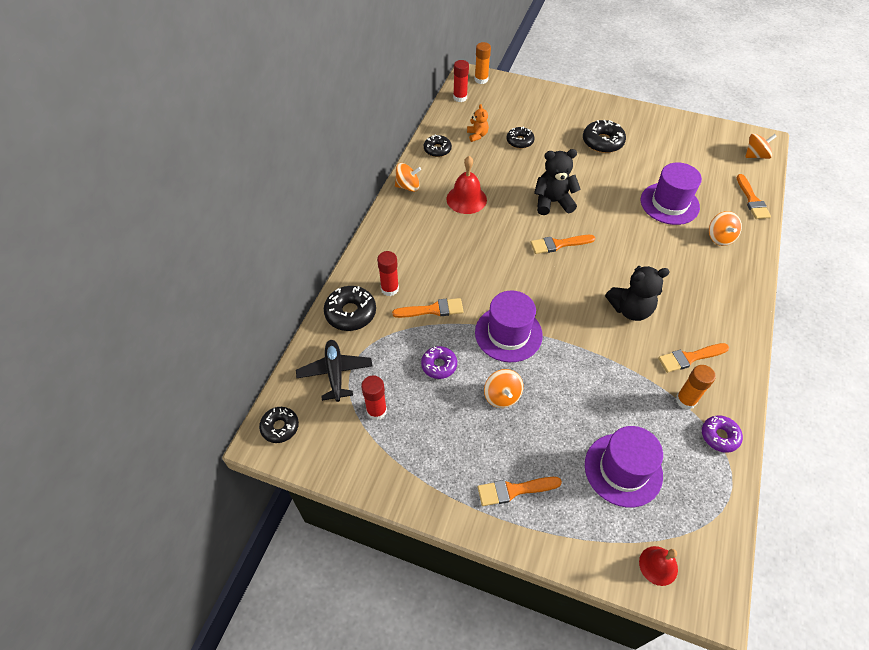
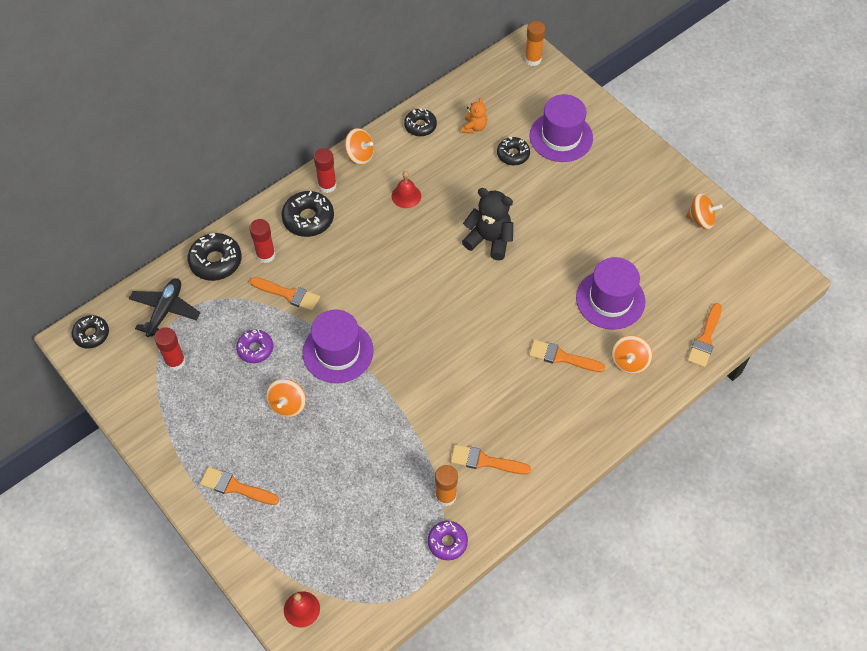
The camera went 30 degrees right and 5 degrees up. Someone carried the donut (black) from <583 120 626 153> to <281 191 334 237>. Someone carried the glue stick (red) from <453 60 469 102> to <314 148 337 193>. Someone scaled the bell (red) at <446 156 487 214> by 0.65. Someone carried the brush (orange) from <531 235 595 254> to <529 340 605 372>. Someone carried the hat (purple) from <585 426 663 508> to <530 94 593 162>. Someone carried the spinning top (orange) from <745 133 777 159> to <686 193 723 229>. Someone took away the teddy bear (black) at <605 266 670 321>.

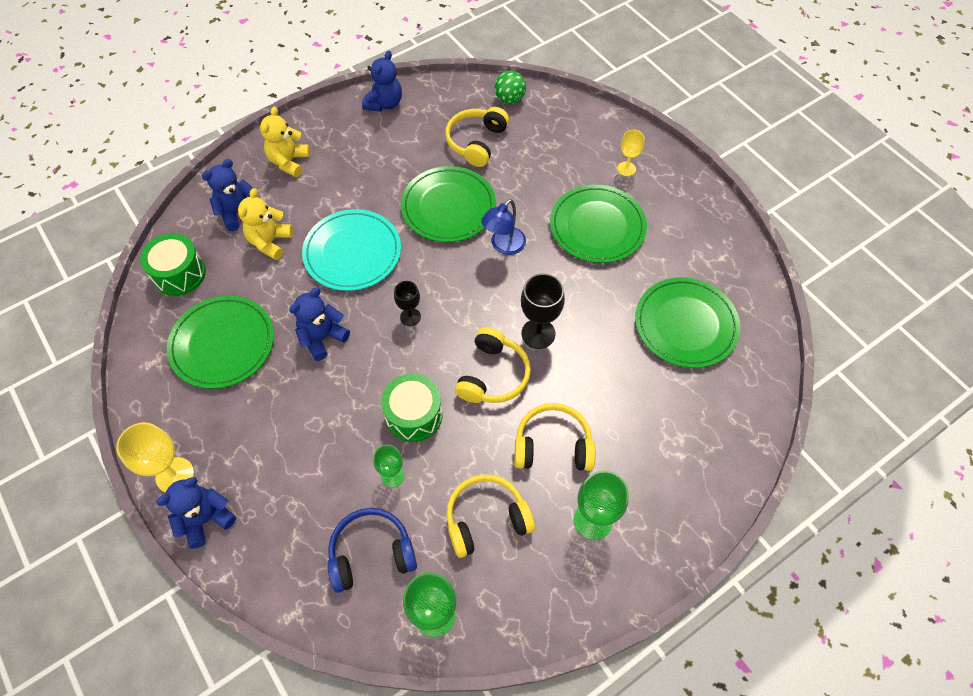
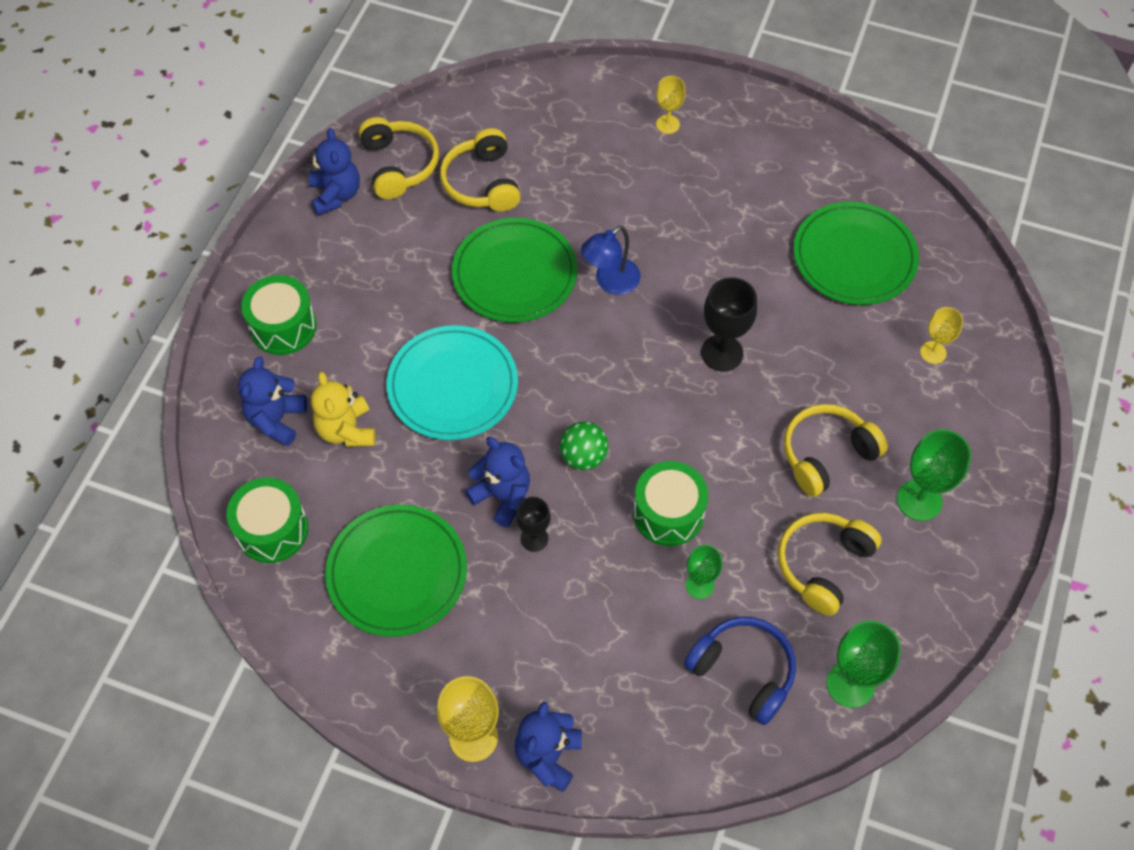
The camera went 35 degrees left and 0 degrees up. Someone swapped the teddy bear (yellow) at <260 107 310 177> for the drum (green) at <241 275 317 355>. Someone carried the headphones (yellow) from <455 327 531 403> to <359 117 439 199>. Someone rotated the teddy bear (blue) at <289 287 350 361> by 120 degrees clockwise. Someone carried the goblet (black) from <394 281 421 326> to <516 497 551 552>. Someone carried the ball (green) from <495 71 526 104> to <559 421 608 470>. Someone rotated the lamp (blue) at <481 199 526 255> by 45 degrees clockwise. Someone rotated the headphones (blue) at <327 508 417 593> by 90 degrees clockwise. Someone put down the goblet (yellow) at <920 307 963 364>. Someone took away the plate (green) at <550 185 647 263>.

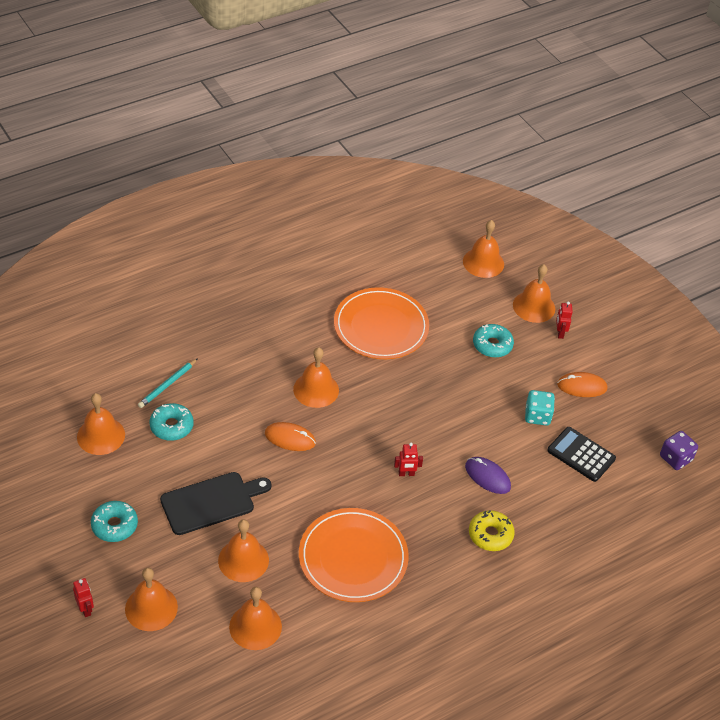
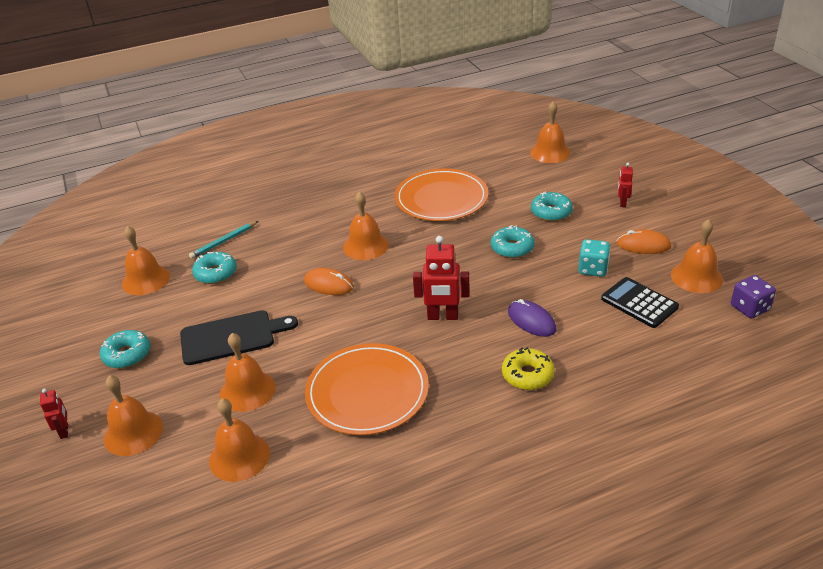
The camera went 15 degrees right and 10 degrees down. Someone scaled the robot (red) at <394 443 423 476> by 1.81. Someone put down the donut (turquoise) at <491 225 534 258>. Someone carried the bell (orange) from <513 264 555 323> to <671 219 723 293>.

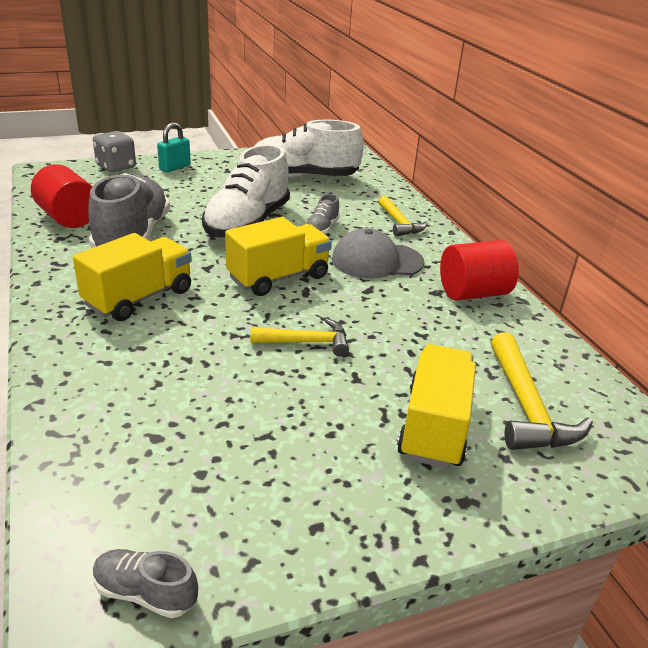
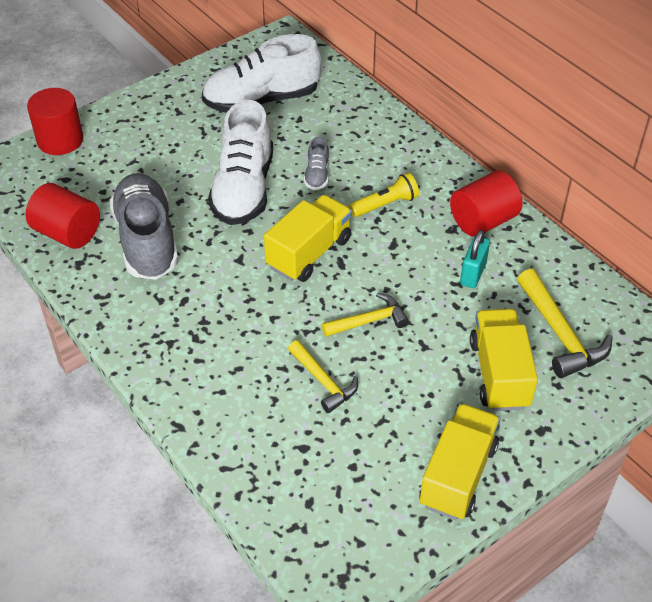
The camera went 15 degrees left and 15 degrees up. Someone swapped the dice (grey) at <93 131 136 172> for the cylinder (red) at <27 88 83 155>. Someone carried the hammer (yellow) from <378 196 428 237> to <288 340 358 413>. Someone swapped the cap (grey) at <332 228 424 279> for the flashlight (yellow) at <349 173 419 217>. Someone carried the truck (yellow) from <73 233 192 321> to <419 403 500 520>. Someone carried the padlock (turquoise) from <157 122 191 172> to <460 230 490 288>. Someone took away the shoe (grey) at <93 549 198 618>.

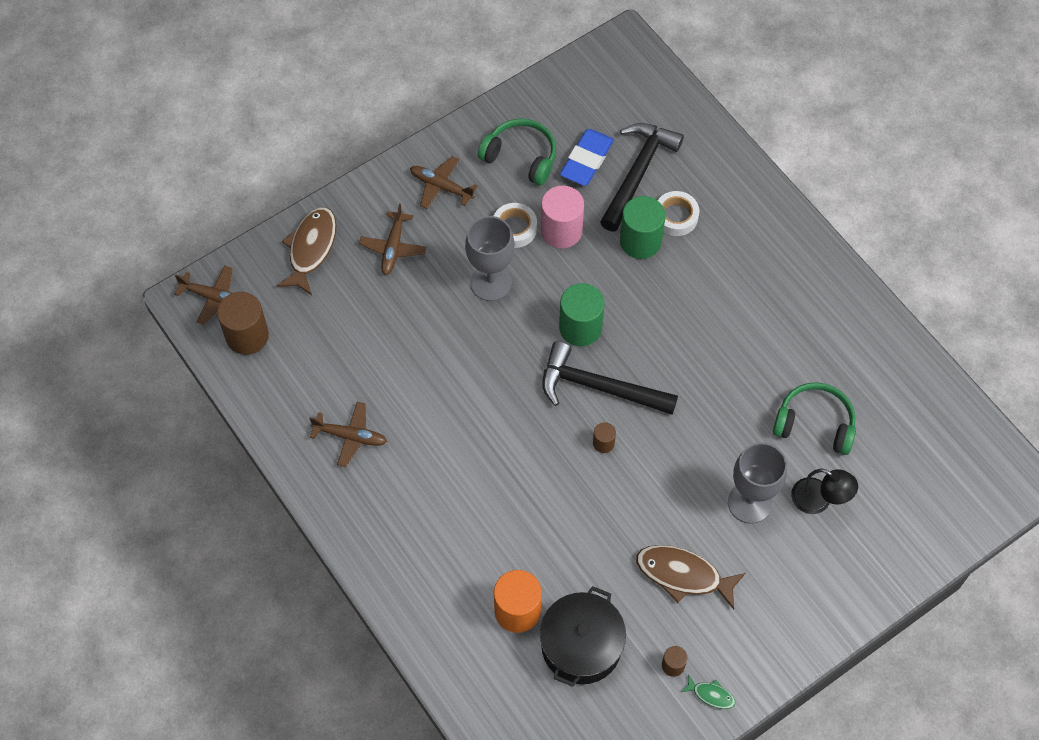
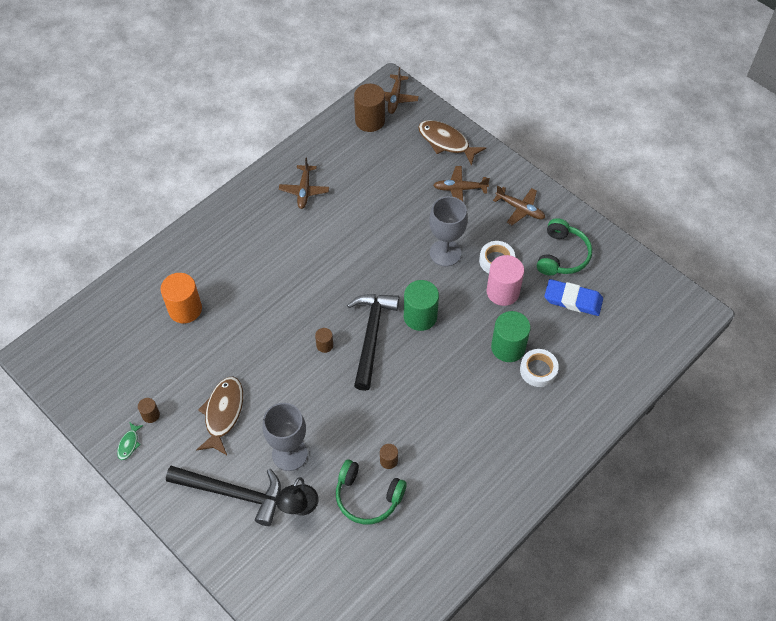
The camera went 80 degrees right and 5 degrees down. Someone carried the hammer (black) from <600 123 684 231> to <166 466 281 526>. Someone rotated the headphones (green) at <773 382 856 455> by 105 degrees clockwise. Someone put down the cylinder (brown) at <380 444 398 469>. Someone rotated the fish (brown) at <277 207 337 295> by 150 degrees counterclockwise. Someone rotated the plane (brown) at <410 156 478 209> by 105 degrees clockwise. Someone took away the pot (black) at <540 586 626 687>.

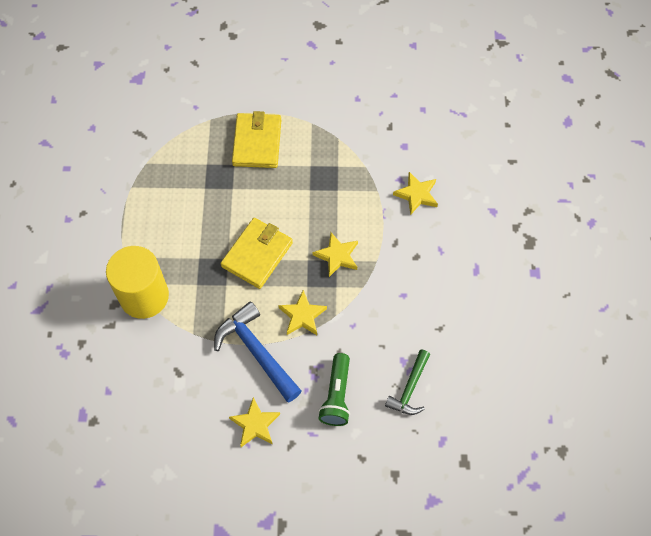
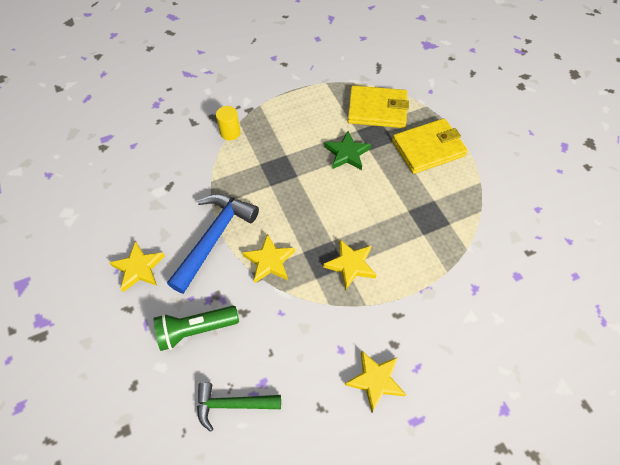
The camera went 65 degrees right and 5 degrees down. Someone scaled the cylinder (yellow) at <106 246 169 319> by 0.44. Someone put down the star (green) at <324 131 371 170>. Someone carried the star (yellow) from <393 172 438 215> to <345 351 406 412>. Someone carried the wallet (yellow) from <221 218 293 289> to <347 85 409 128>.

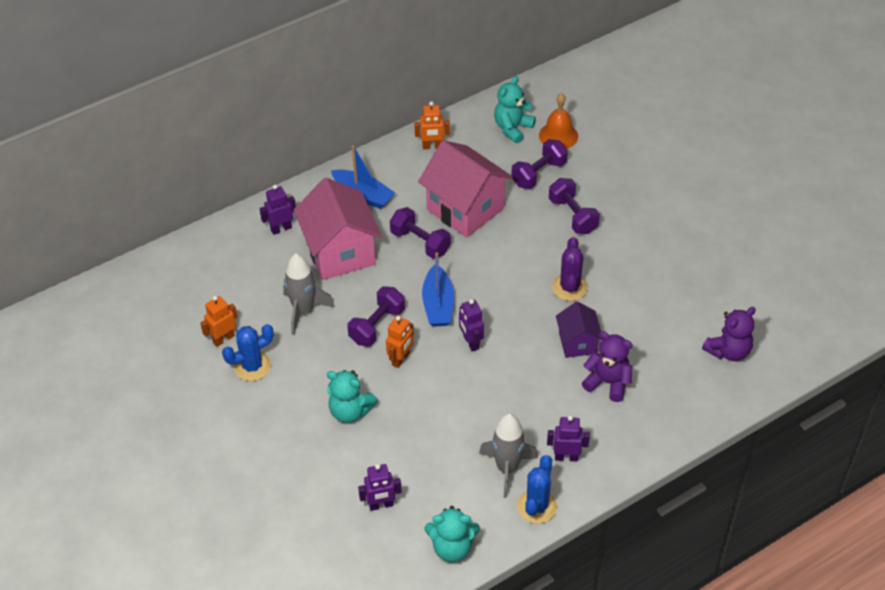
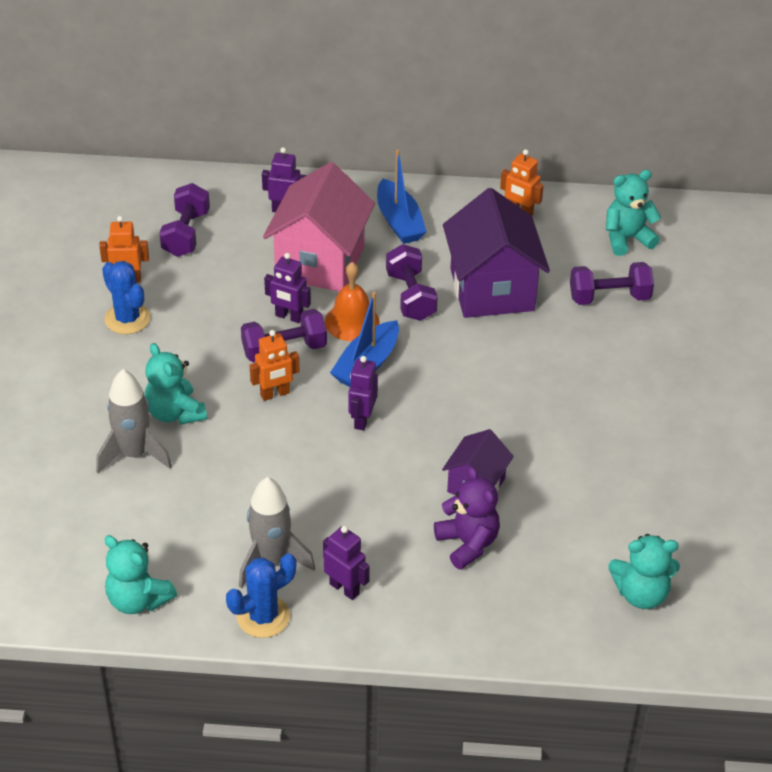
The camera went 35 degrees right and 5 degrees down. Someone carried the rocket (grey) from <283 253 334 335> to <96 369 172 474>. Someone rotated the cactus (blue) at <222 324 274 381> by 45 degrees clockwise. Someone carried the dumbbell (purple) from <549 178 600 234> to <159 183 210 257>. Someone carried the robot (purple) from <358 464 402 511> to <264 253 311 323>. Someone carried the bell (orange) from <539 93 578 149> to <325 262 380 341>. Someone repainted the house (pink) at <418 140 513 238>, which became the house (purple) at <443 188 550 318>. Someone repainted the teddy bear (purple) at <702 307 756 361>, which became the teddy bear (turquoise) at <609 534 680 609>. Someone took away the cactus (purple) at <552 237 588 301>.

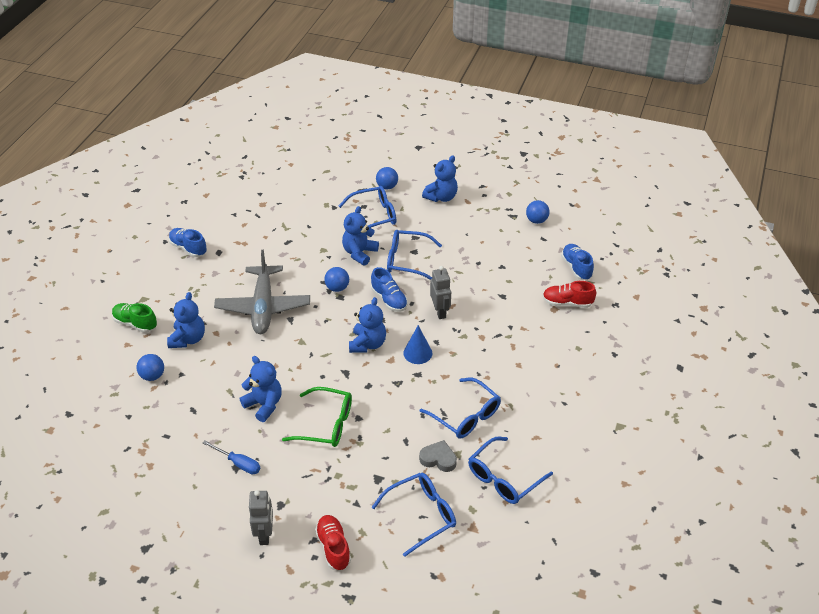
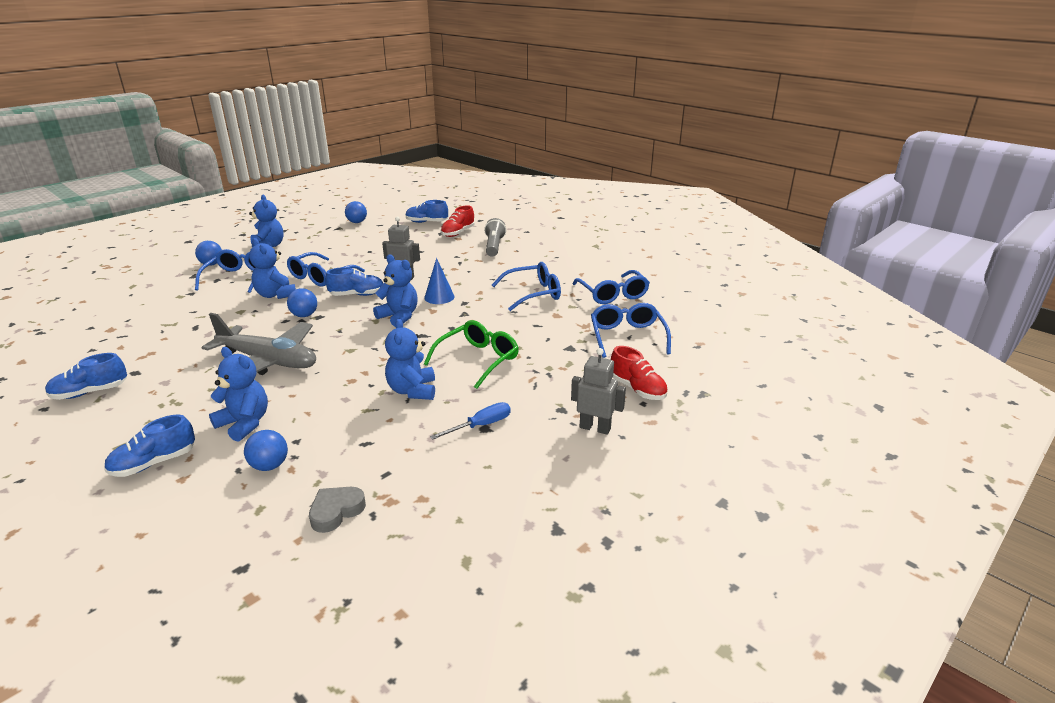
The camera went 65 degrees left and 15 degrees down. Someone repainted the shoe (green) at <112 303 157 333>, which became the shoe (blue) at <104 414 195 477>. Someone carried the heart (grey) from <419 440 457 472> to <309 487 366 533>. Someone rotated the teddy bear (blue) at <240 356 282 422> by 75 degrees counterclockwise. Someone put down the flashlight (grey) at <484 218 506 256>. Someone rotated the shoe (red) at <315 515 351 570> by 135 degrees counterclockwise.

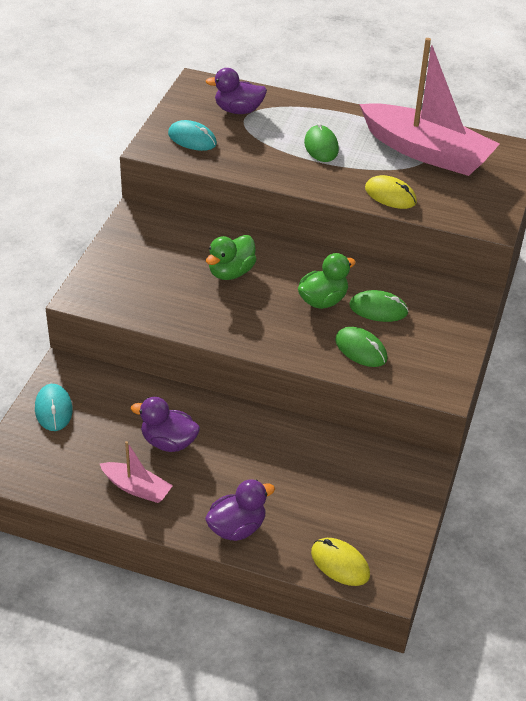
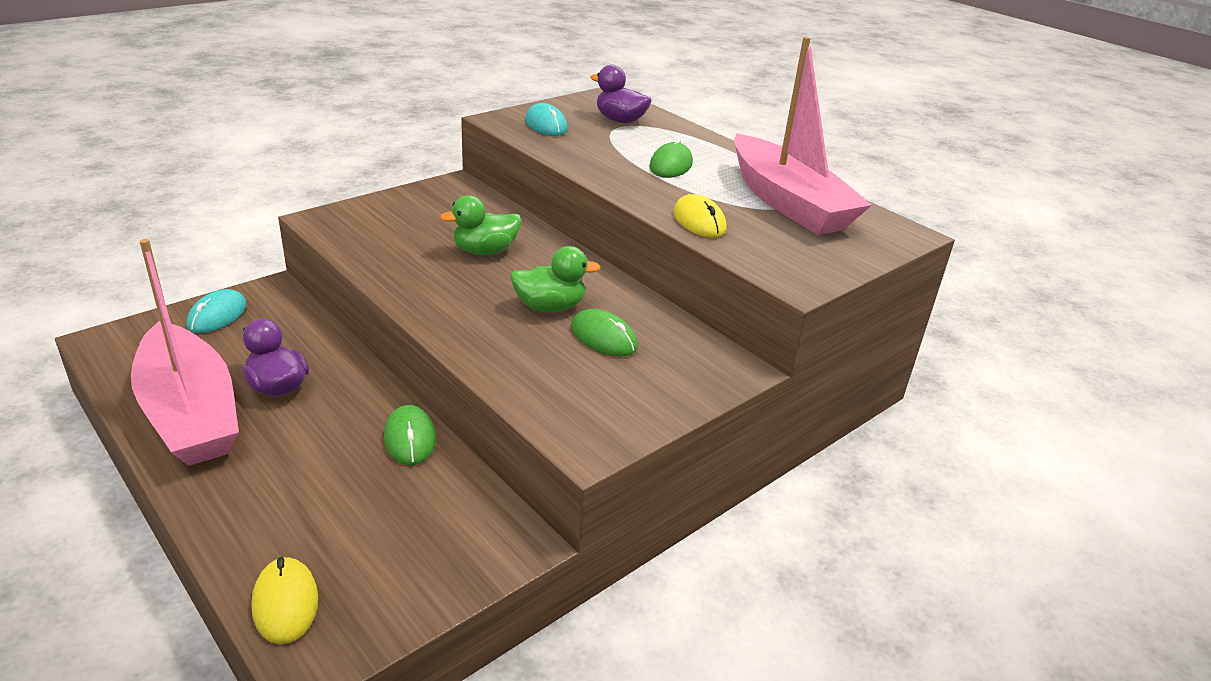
The camera went 30 degrees right and 10 degrees down. Someone scaled the boat (pink) at <100 441 173 503> by 2.20. Someone carried the mouse (green) from <335 327 388 367> to <384 405 436 465>. Someone took away the duck (purple) at <205 479 275 541>.

